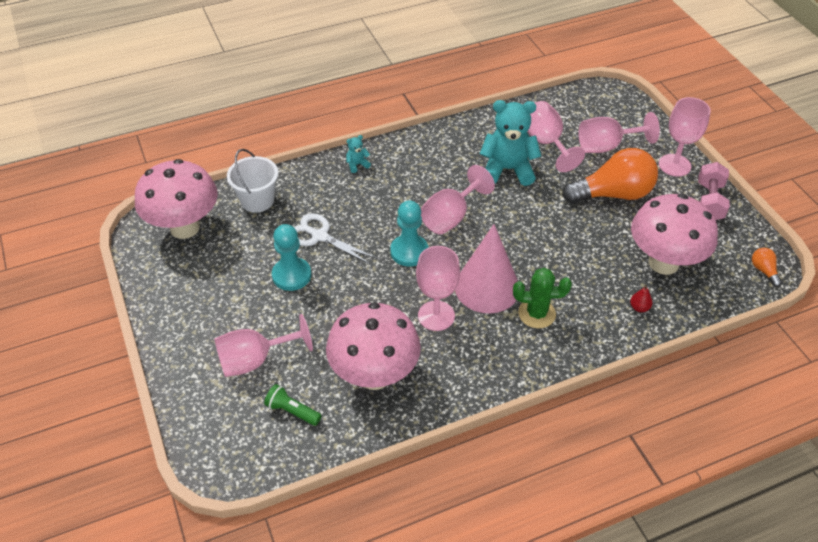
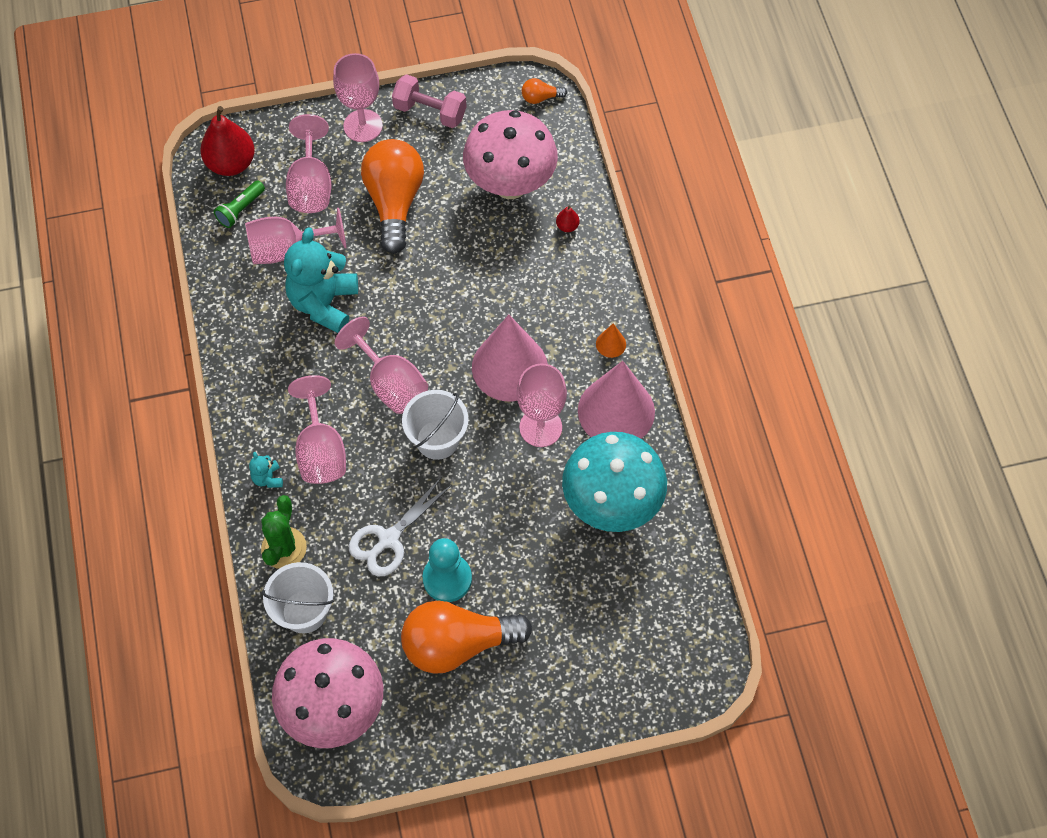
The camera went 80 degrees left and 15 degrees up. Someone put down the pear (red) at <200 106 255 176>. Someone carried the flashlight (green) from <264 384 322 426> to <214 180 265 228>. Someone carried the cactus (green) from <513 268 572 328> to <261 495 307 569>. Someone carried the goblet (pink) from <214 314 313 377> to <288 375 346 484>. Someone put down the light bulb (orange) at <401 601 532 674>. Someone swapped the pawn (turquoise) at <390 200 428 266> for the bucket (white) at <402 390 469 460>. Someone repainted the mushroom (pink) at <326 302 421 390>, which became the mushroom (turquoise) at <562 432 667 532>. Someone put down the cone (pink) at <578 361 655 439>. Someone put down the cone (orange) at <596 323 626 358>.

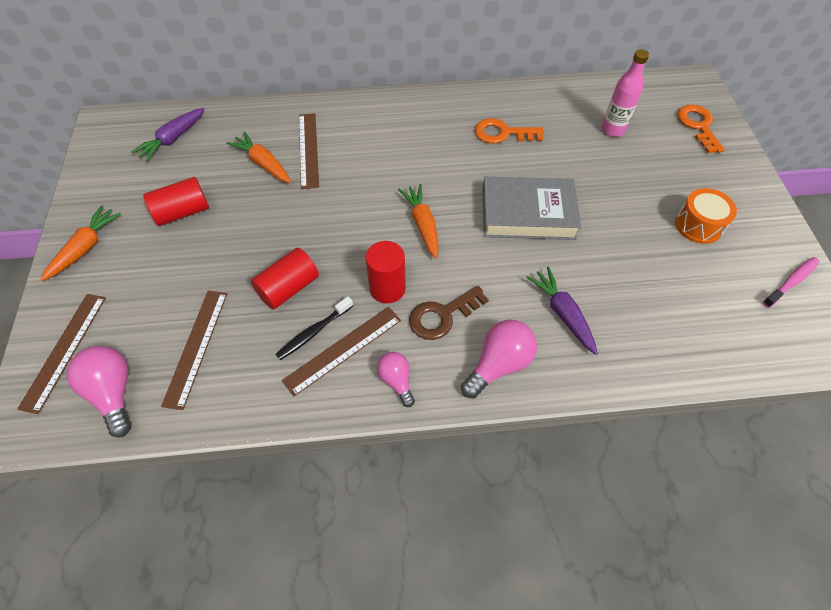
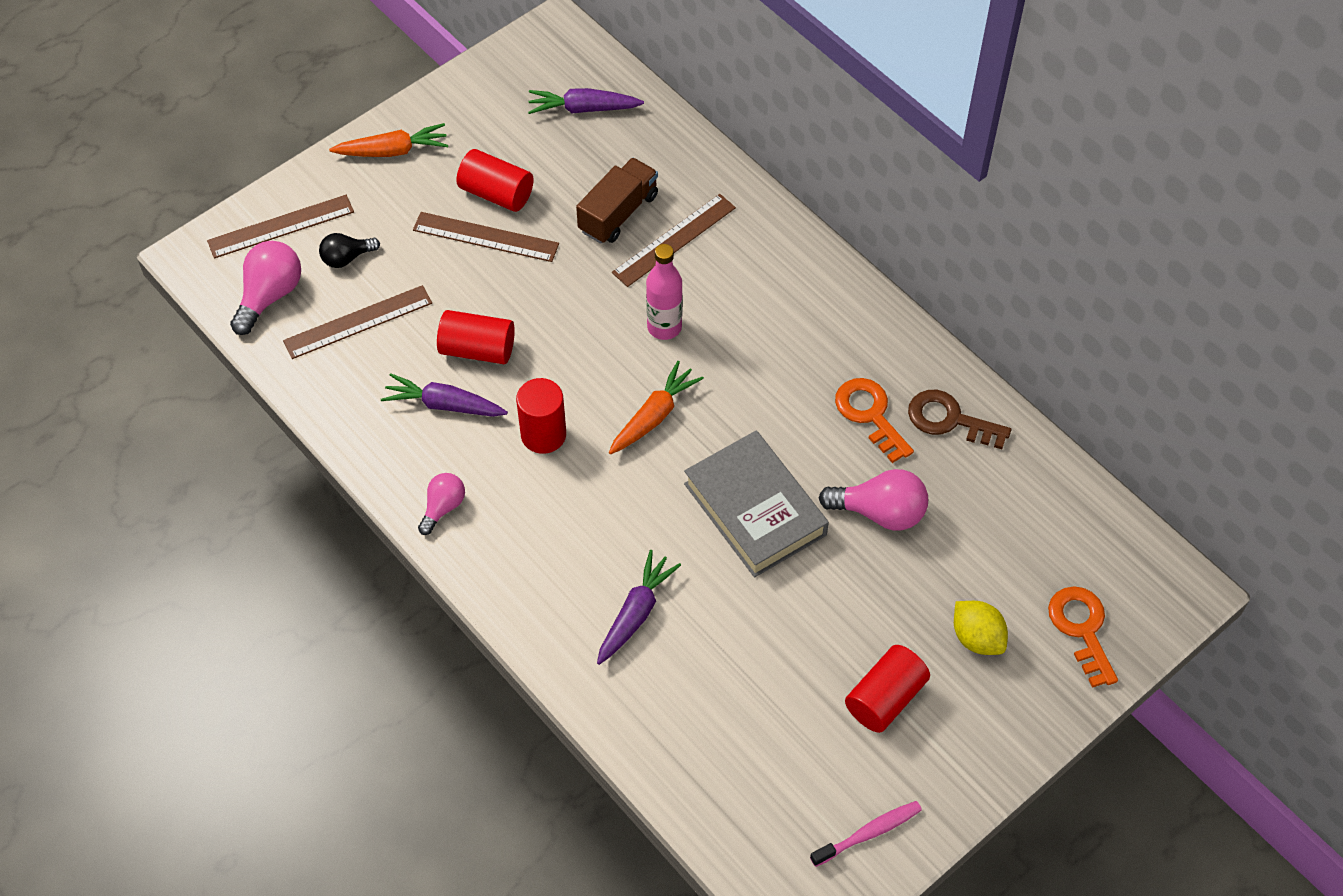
The camera went 55 degrees right and 0 degrees up. Someone put down the light bulb (black) at <319 233 380 268>. Someone swapped the toothbrush (black) at <276 296 353 360> for the carrot (purple) at <381 373 508 417>. Someone carried the ruler (brown) from <282 307 401 397> to <413 212 559 262>. Someone swapped the carrot (orange) at <227 131 291 183> for the truck (brown) at <576 158 658 244>. Someone carried the bottle (pink) from <602 49 649 137> to <646 244 683 340>. Someone rotated the toothbrush (pink) at <763 257 820 308> by 45 degrees counterclockwise. Someone carried the light bulb (pink) from <461 320 537 398> to <819 469 928 530>. Someone swapped the drum (orange) at <675 188 737 244> for the cylinder (red) at <845 645 930 733>. Someone carried the key (brown) from <409 286 489 340> to <908 390 1011 449>. Someone put down the lemon (yellow) at <954 601 1008 655>. Someone rotated the key (orange) at <677 105 725 153> by 60 degrees counterclockwise.

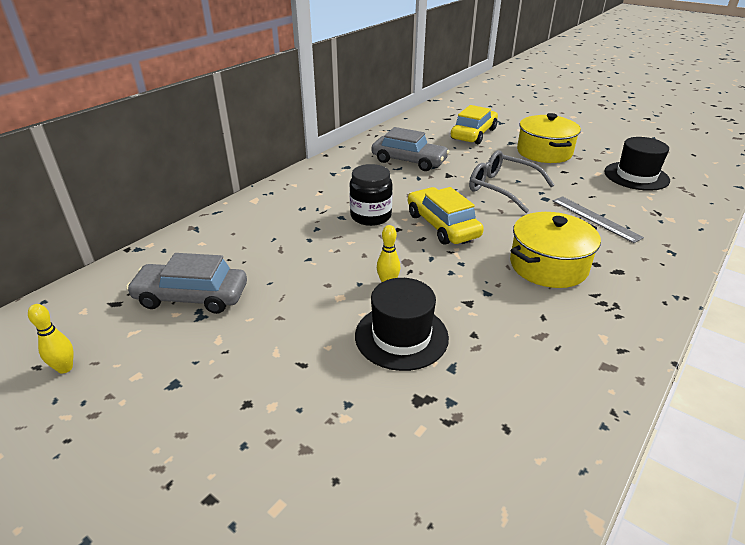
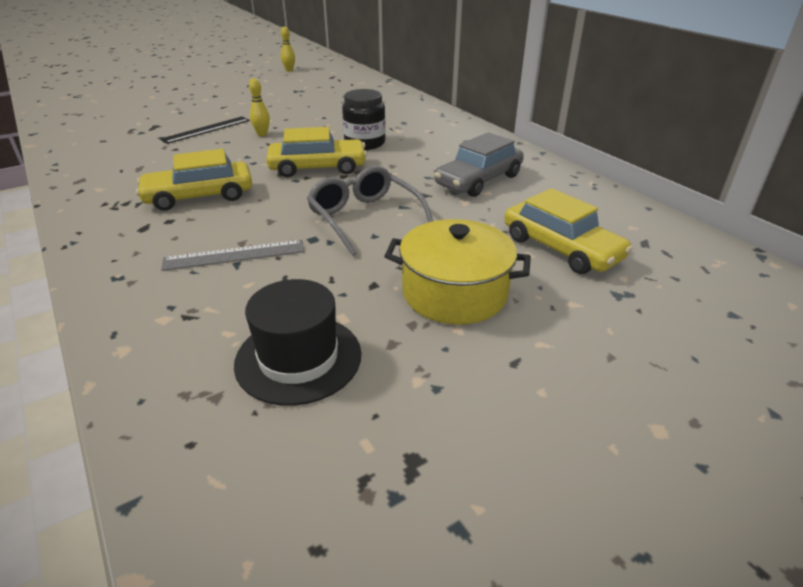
The camera went 110 degrees right and 0 degrees up. Someone swapped the pot (yellow) at <510 212 601 288> for the car (yellow) at <136 149 252 211>. Someone swapped the hat (black) at <355 278 449 371> for the ruler (black) at <160 117 250 144>. Someone rotated the glasses (grey) at <469 150 554 213> by 90 degrees counterclockwise. Someone took away the car (grey) at <126 253 247 314>.

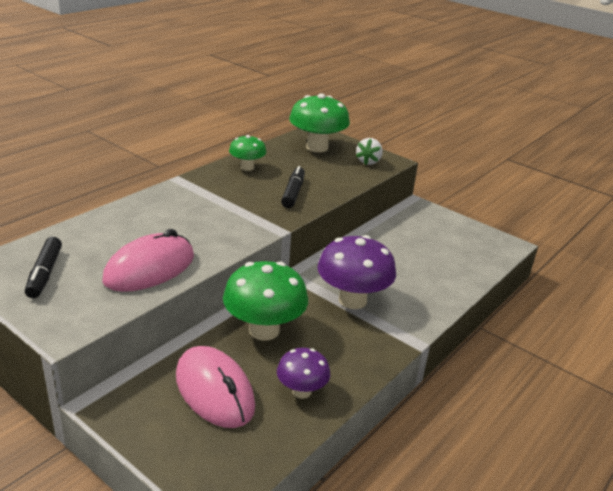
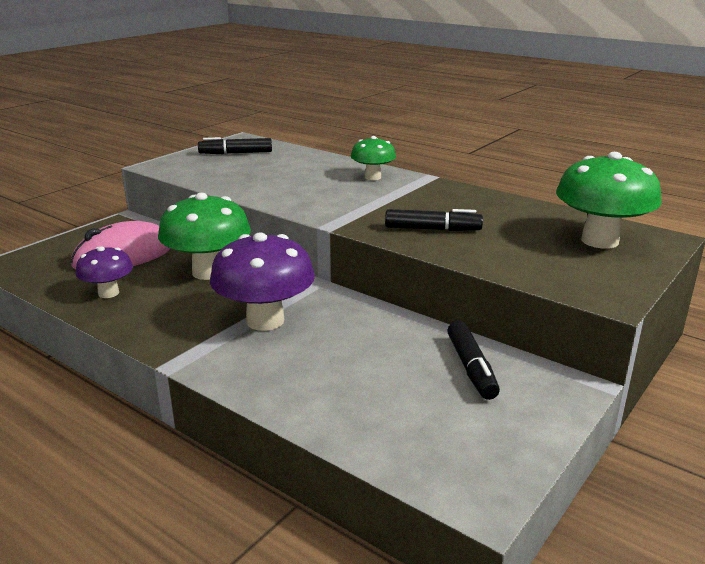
The camera went 90 degrees right and 5 degrees down. Someone carried the mushroom (green) from <229 135 267 171> to <351 136 396 180>. Someone put down the marker (black) at <447 321 500 400>. Someone took away the mouse (pink) at <102 229 194 292>. Someone took away the strawberry (white) at <356 138 383 165>.

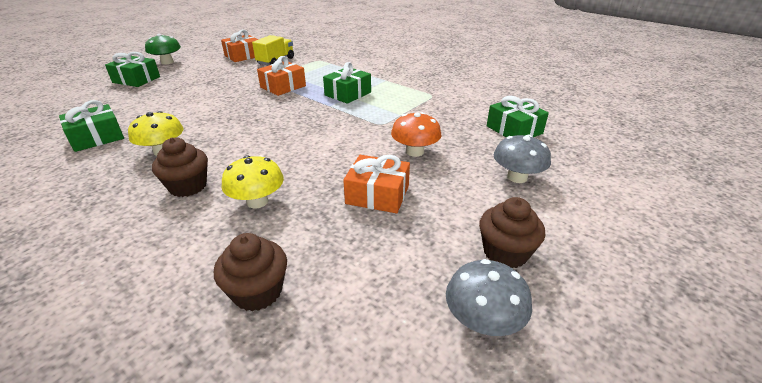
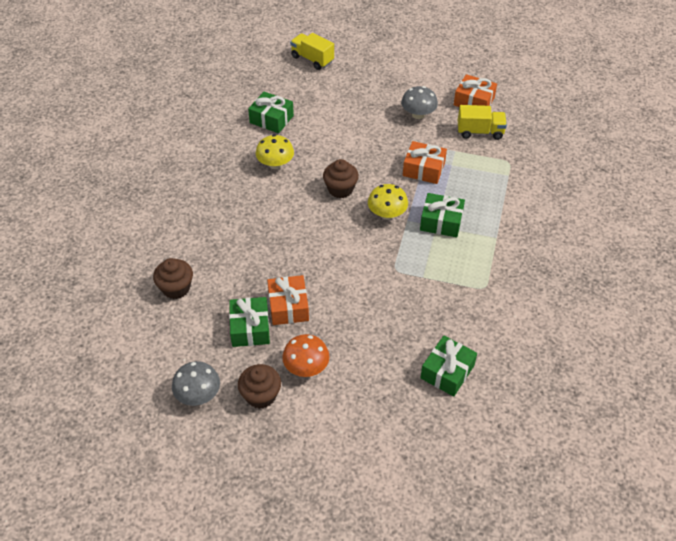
The camera went 65 degrees right and 15 degrees up. Someone carried the gift (green) from <105 52 160 87> to <229 297 270 347>. Someone carried the mushroom (orange) from <391 112 441 157> to <282 334 330 377>. Someone put down the truck (yellow) at <290 33 334 70>. Someone carried the cupcake (brown) from <152 138 208 197> to <323 159 359 198>. Someone carried the mushroom (yellow) from <222 155 284 209> to <368 184 408 220>. Someone carried the mushroom (grey) from <494 135 551 183> to <401 86 438 119>. Someone took away the mushroom (green) at <145 34 181 65>.

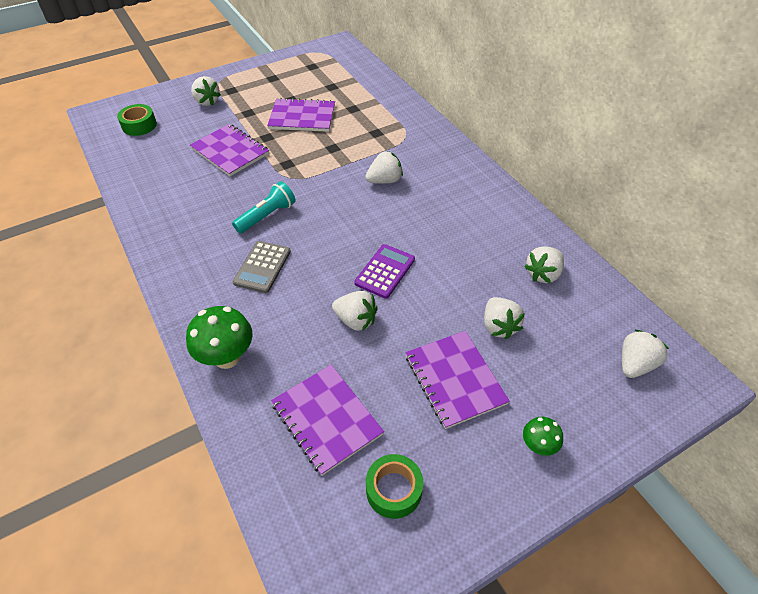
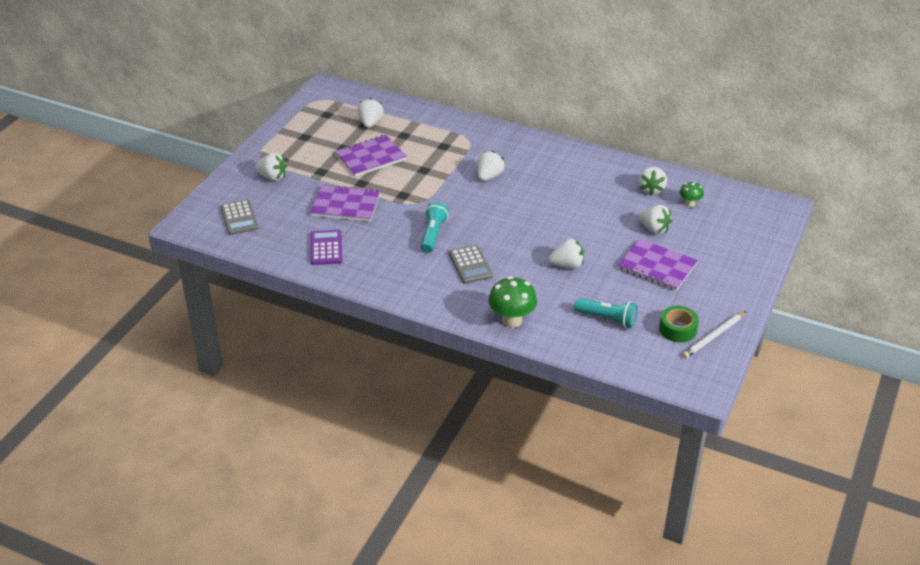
The camera went 35 degrees left and 10 degrees down. Someone swapped the tape (green) at <117 104 157 136> for the calculator (grey) at <220 199 258 235>. Someone carried the calculator (purple) from <354 244 415 299> to <311 230 342 265>. Someone carried the strawberry (white) from <622 330 669 378> to <357 98 384 128>. Someone swapped the notebook (purple) at <271 365 384 476> for the flashlight (turquoise) at <574 298 638 328>. Someone carried the mushroom (green) from <523 417 563 456> to <680 182 704 207>. Someone put down the pencil (white) at <682 311 746 358>.

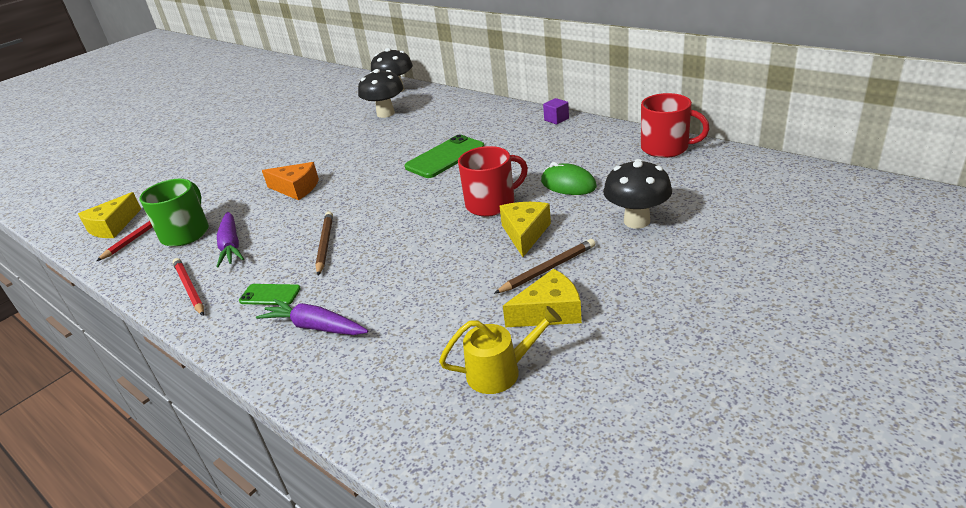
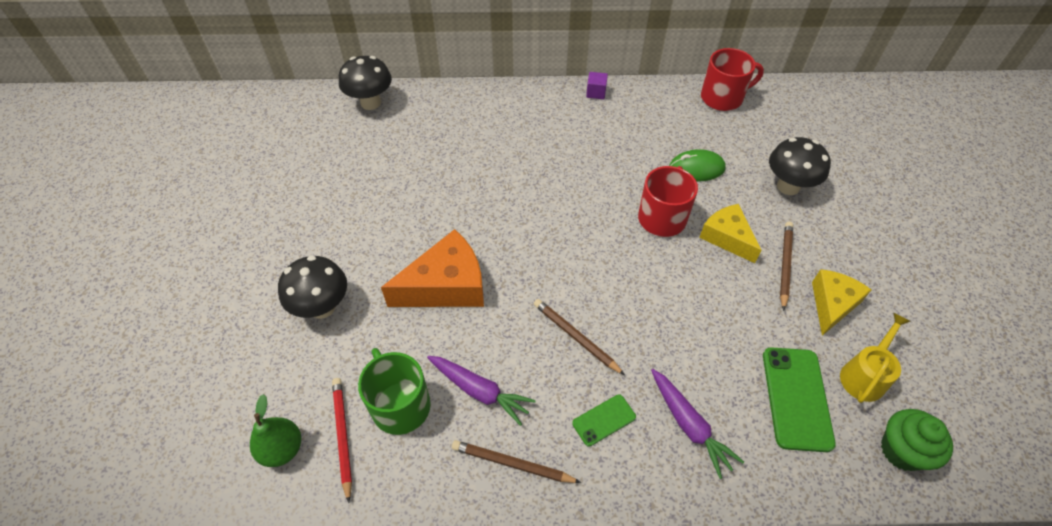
The camera went 45 degrees left and 20 degrees up. Someone swapped the cheese (yellow) at <78 192 141 238> for the pear (green) at <250 394 301 467>. Someone carried the mushroom (black) from <358 69 404 118> to <278 255 347 319>. Someone scaled the cheese (orange) at <262 162 319 200> by 1.54. Someone repainted the pencil (red) at <173 258 204 316>, which became the pencil (brown) at <452 440 581 483>. Someone rotated the carrot (purple) at <256 299 368 335> by 105 degrees counterclockwise. Someone carried the phone (green) from <405 135 484 178> to <763 347 836 452>. Someone put down the cupcake (green) at <881 409 953 471>.

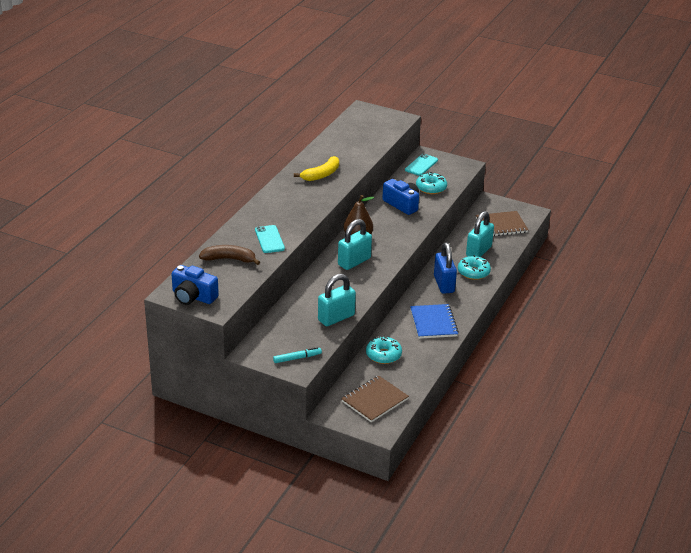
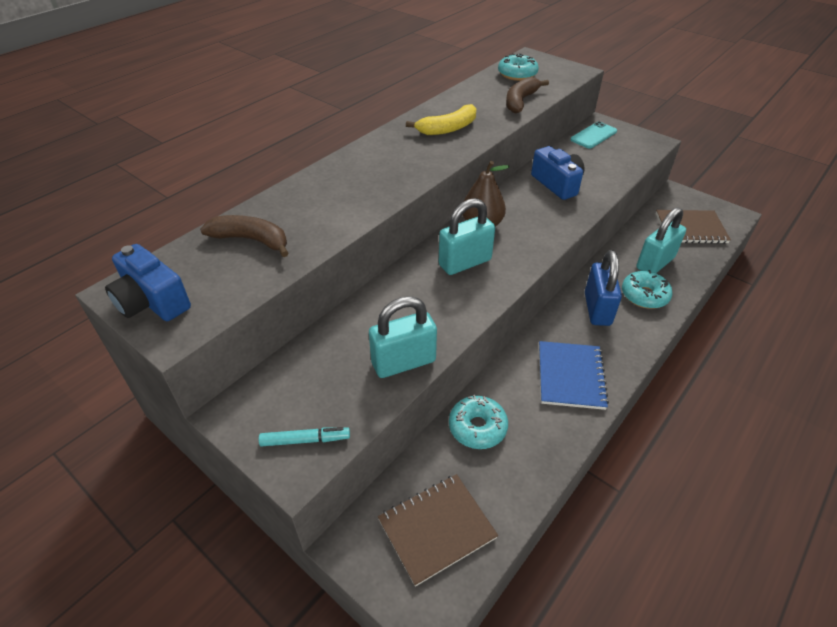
The camera went 15 degrees right and 10 degrees up. Someone carried the donut (turquoise) from <416 172 447 194> to <498 53 539 81>. Someone put down the banana (brown) at <506 77 549 114>. Someone took away the phone (turquoise) at <255 225 285 253>.

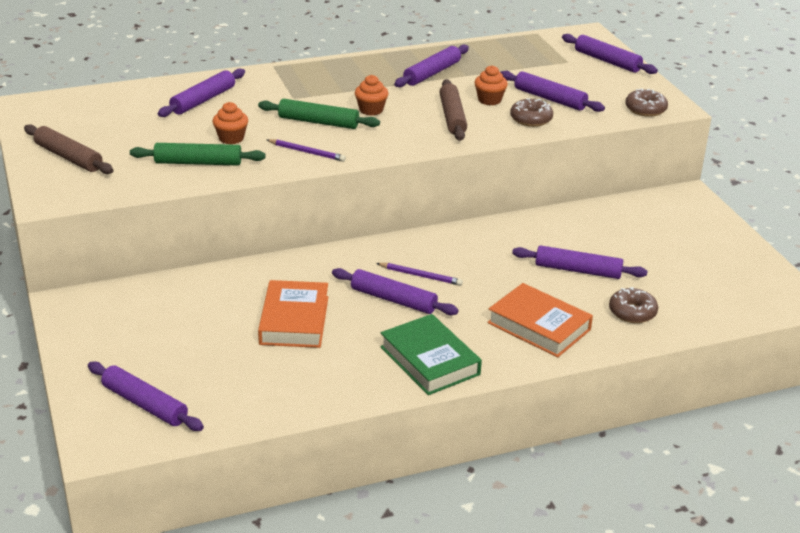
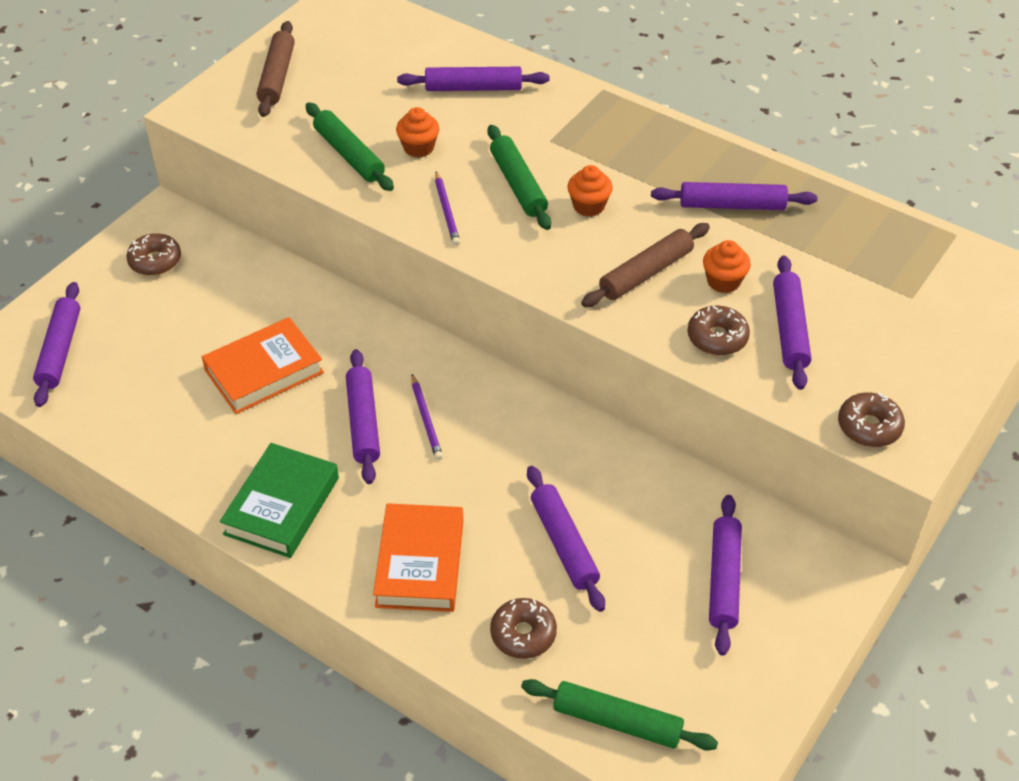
The camera went 55 degrees right and 15 degrees up. Someone put down the donut (brown) at <126 233 181 275>. Someone put down the rolling pin (green) at <521 679 718 751>. Someone carried the rolling pin (purple) from <562 34 658 74> to <709 495 742 656>.

